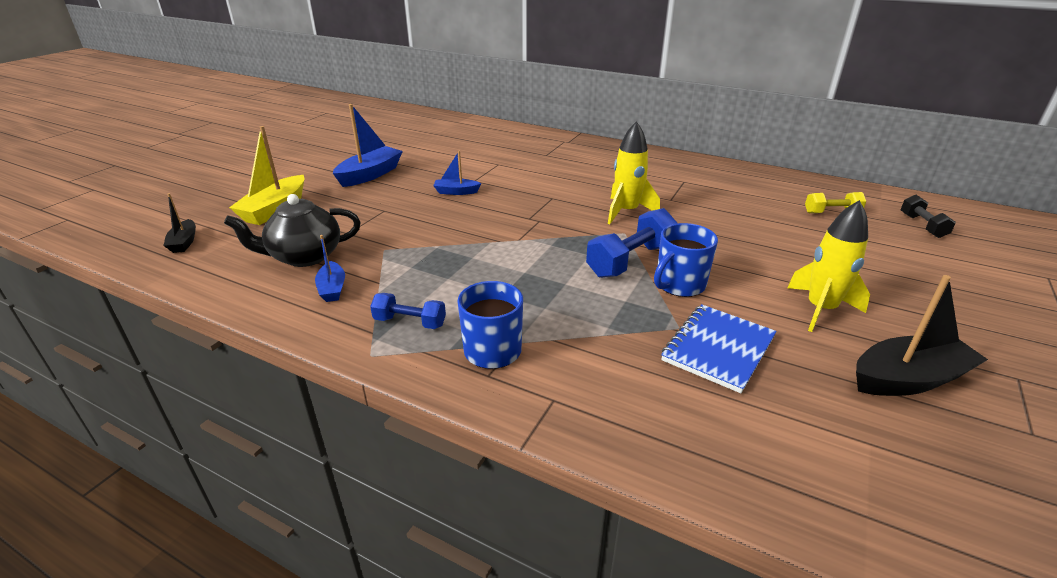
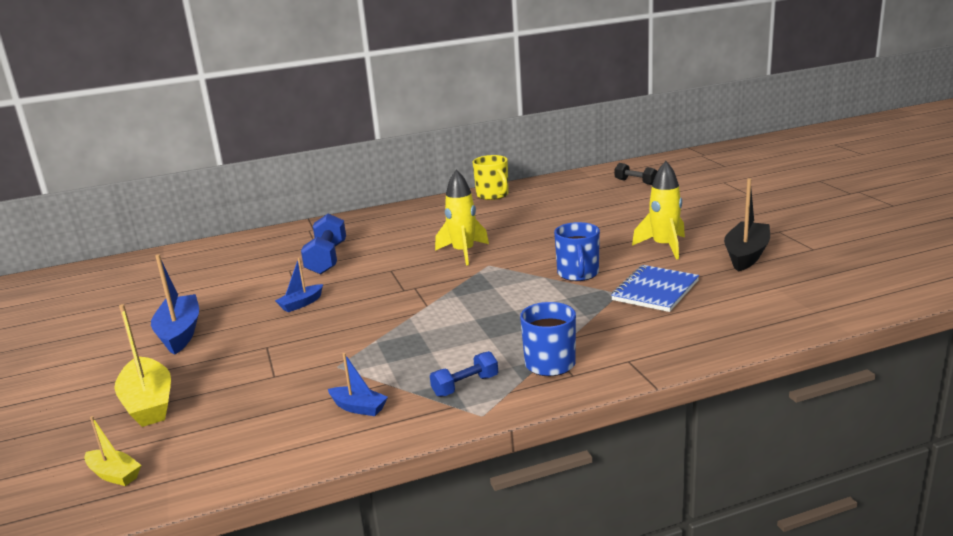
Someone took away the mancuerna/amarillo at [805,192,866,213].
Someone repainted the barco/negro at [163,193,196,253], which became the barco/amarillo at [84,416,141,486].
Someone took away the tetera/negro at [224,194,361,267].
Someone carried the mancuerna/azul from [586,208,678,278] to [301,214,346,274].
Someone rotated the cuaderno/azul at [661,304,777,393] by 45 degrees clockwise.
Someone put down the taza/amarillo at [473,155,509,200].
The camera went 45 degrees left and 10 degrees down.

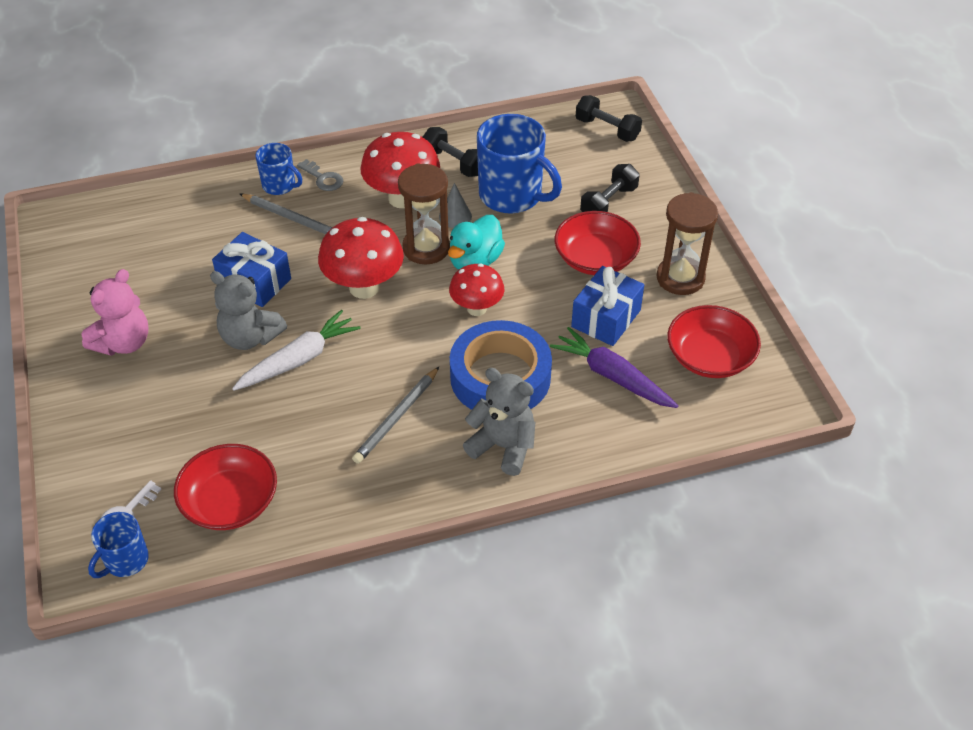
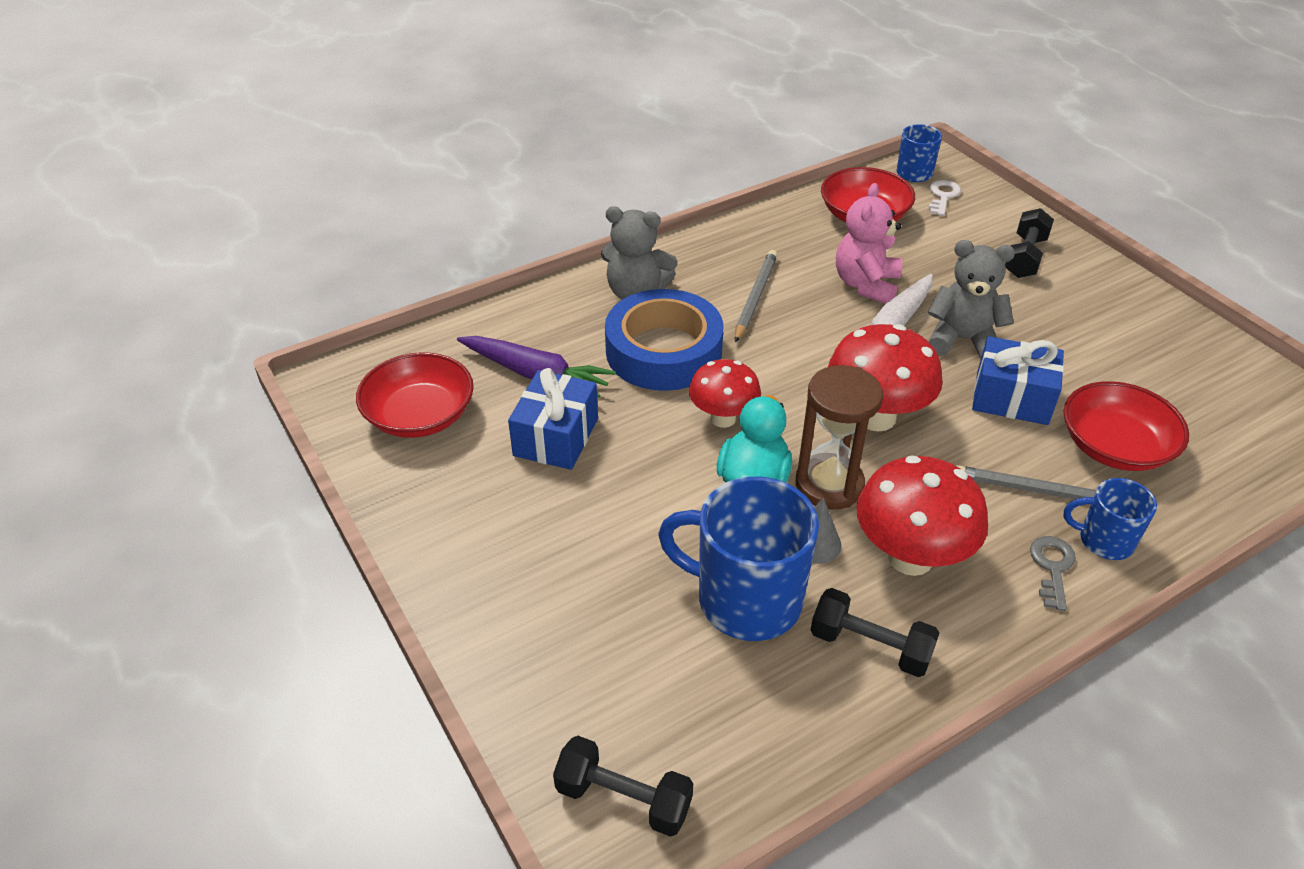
Someone rotated the llave/gris at [297,159,343,191] by 75 degrees clockwise.
Someone carried the mancuerna/negro from [580,164,640,212] to [1005,208,1054,278].
Someone took away the reloj de arena/marrón at [657,192,718,295].
Someone carried the cuenco/rojo from [555,211,641,275] to [1064,381,1189,471].
Someone carried the osito/rosa from [81,269,148,356] to [836,183,902,304].
The camera went 165 degrees right and 5 degrees down.

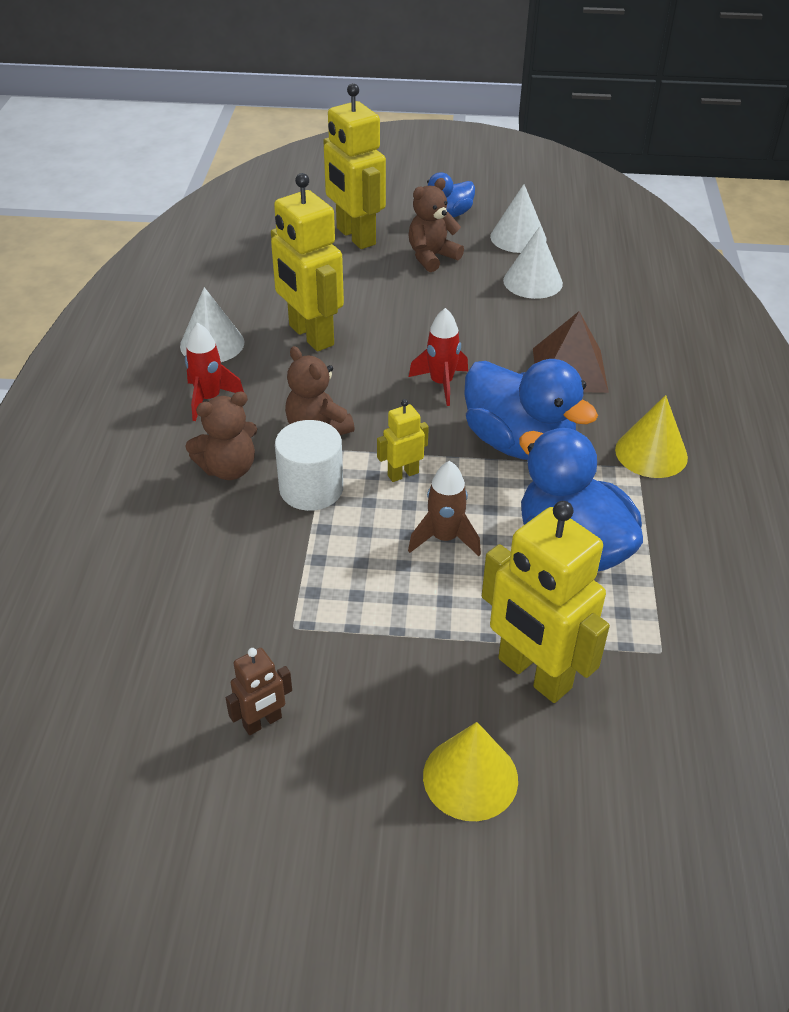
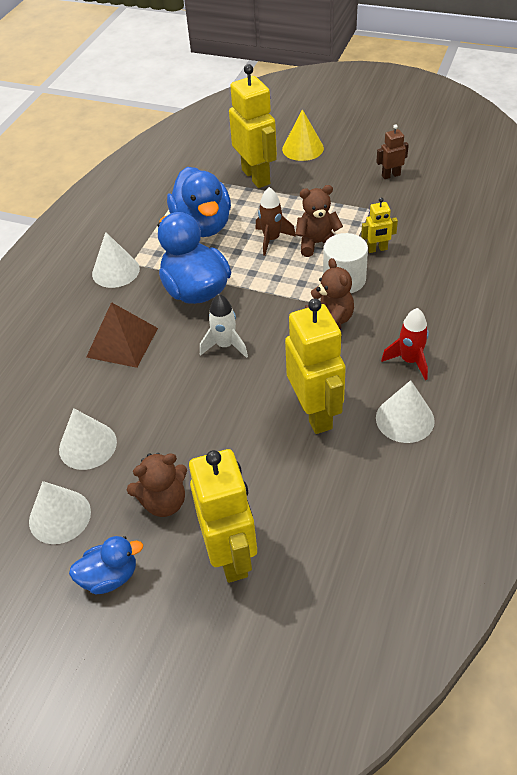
Someone repainted the cohete/rojo at [409,308,468,406], which became the cohete/blanco at [200,294,248,358].
Someone carried the osito/marrón from [185,391,257,480] to [295,185,343,257].
Someone repainted the cono/amarillo at [615,395,688,478], which became the cono/blanco at [92,232,140,288].
Someone carried the robot/amarillo from [377,399,429,482] to [361,197,398,253].
The camera went 160 degrees left and 5 degrees up.

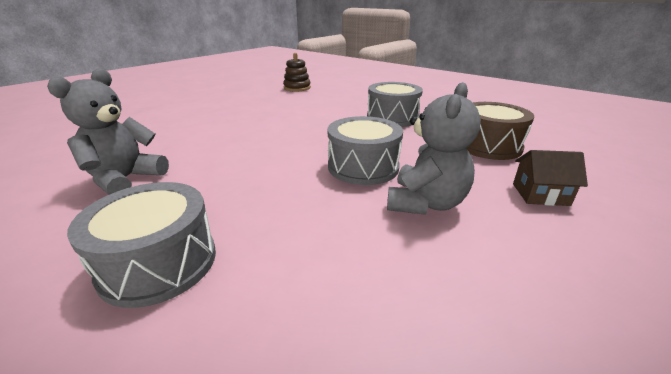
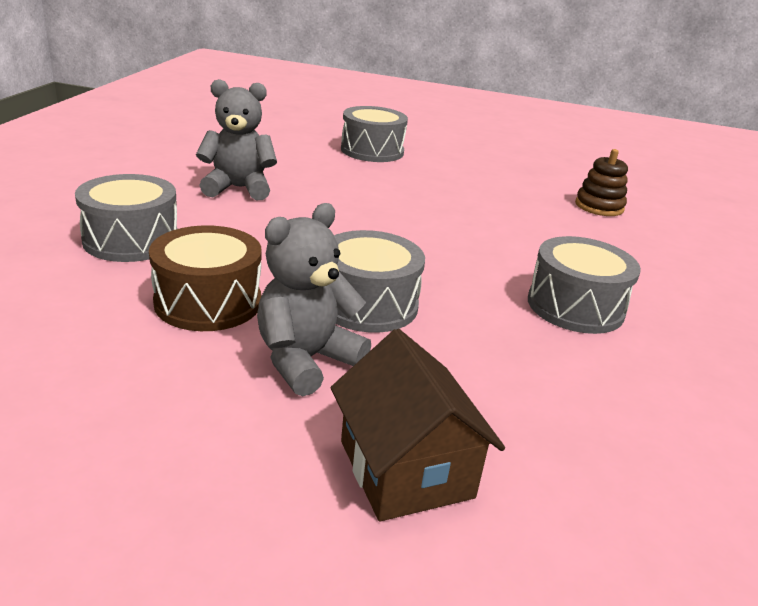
Someone rotated the osito/gris at [387,82,481,215] by 135 degrees clockwise.
Someone carried the tambor/marrón from [467,102,534,160] to [149,225,262,331].
Someone scaled the casa/marrón at [513,150,588,206] by 1.58.
Someone put down the tambor/gris at [341,106,408,162].
The camera went 60 degrees right and 0 degrees up.

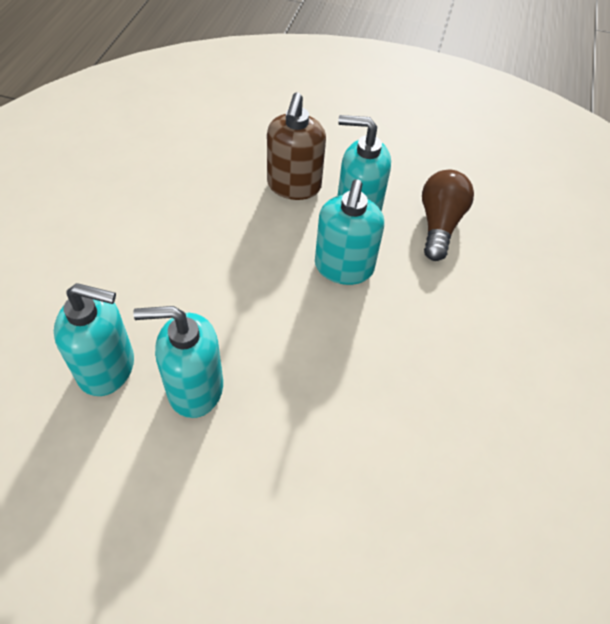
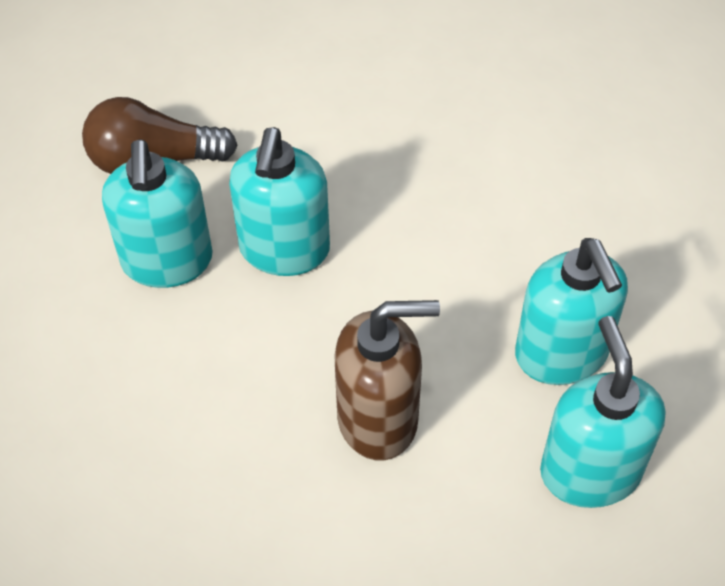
Someone carried the dispensador de jabón/marrón from [267,92,326,200] to [335,300,440,460].
Someone rotated the dispensador de jabón/turquesa at [315,179,384,285] by 105 degrees clockwise.
The camera went 105 degrees left and 0 degrees up.

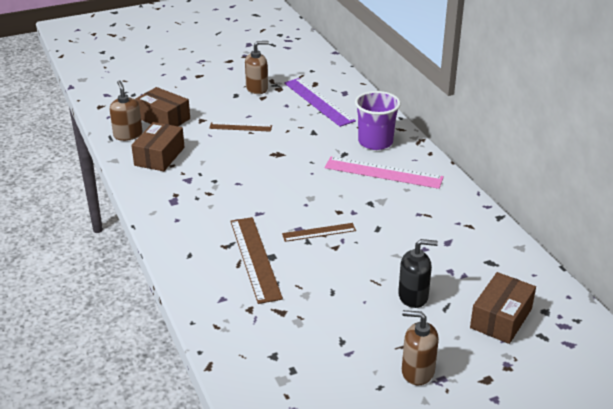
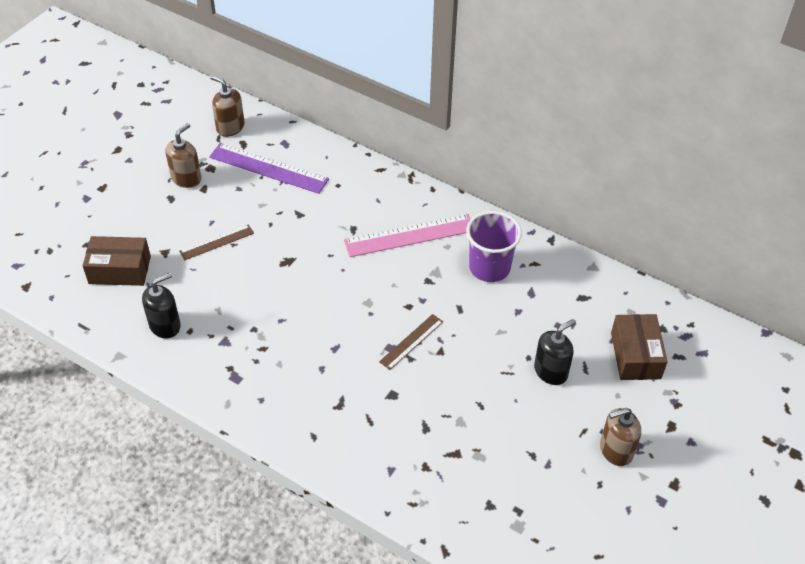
Someone carried the dispensador de jabón/marrón from [110,80,143,141] to [210,75,244,137].
Someone carried the vaso/morado from [355,91,401,150] to [466,211,522,282].
Someone swapped the caja/marrón at [131,122,185,171] for the dispensador de jabón/negro at [142,273,181,339].
Someone took away the regla/marrón at [230,217,283,304].
The camera went 35 degrees left and 15 degrees up.

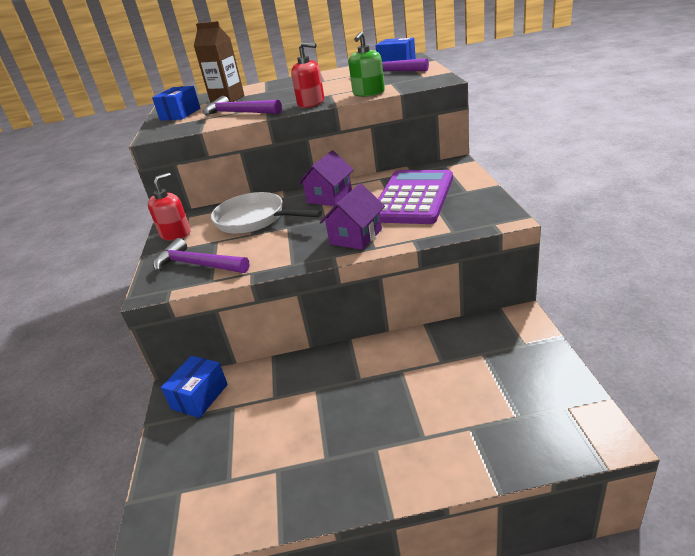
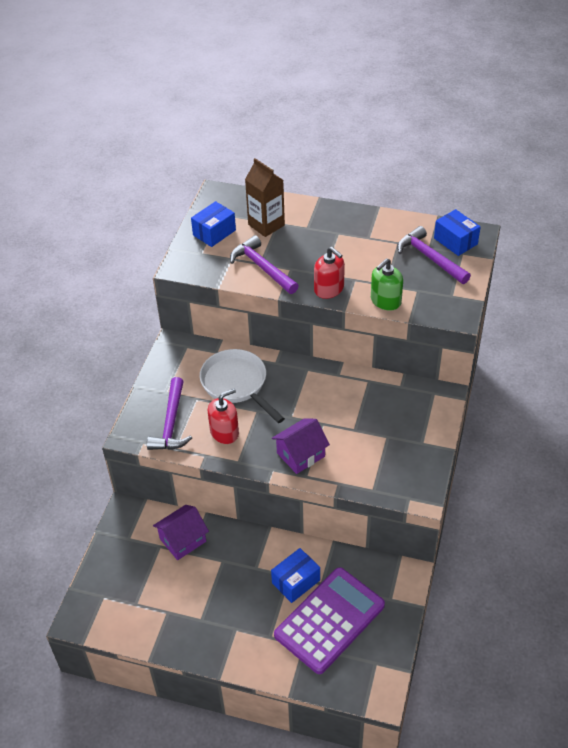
Someone carried the casa/morado from [298,150,354,206] to [153,505,209,560].
Someone carried the calculadora/morado from [378,170,453,224] to [274,567,385,674].
Someone carried the dispensador de jabón/rojo from [148,173,191,241] to [208,389,239,444].
Someone rotated the martillo/morado at [153,238,250,273] by 135 degrees counterclockwise.
Someone carried the caja/azul from [161,356,228,418] to [271,548,320,603].
The camera went 20 degrees right and 15 degrees up.

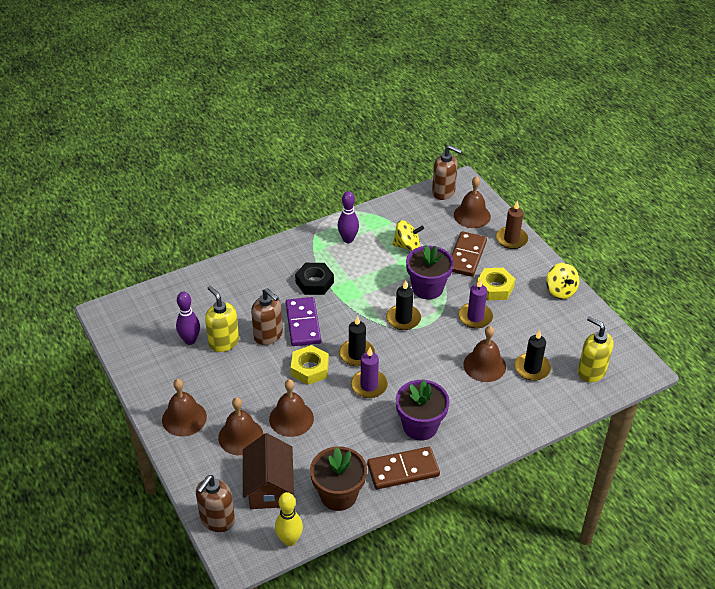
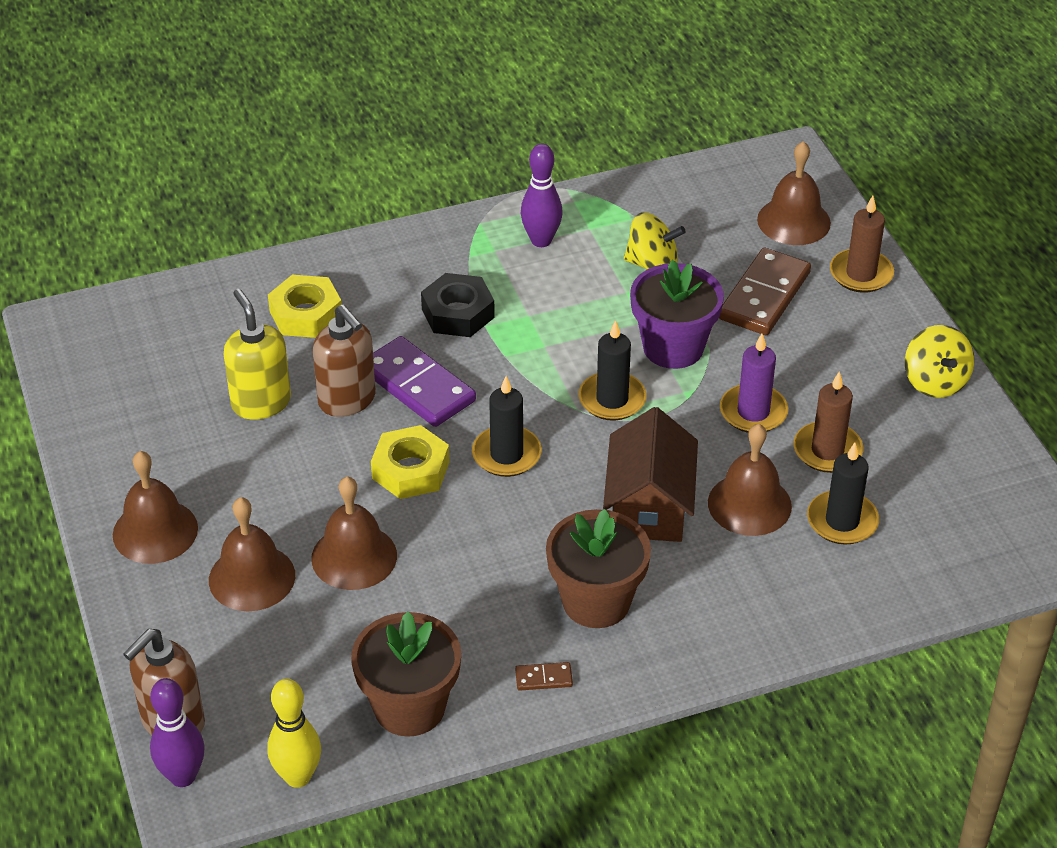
Someone took away the dispensador de jabón/marrón at [432,145,462,200].
Someone carried the tuerca/amarillo from [477,268,515,300] to [268,275,342,338].
Someone carried the bolo/morado from [176,292,200,345] to [150,678,205,787].
Someone rotated the ficha de dominó/morado at [286,297,321,346] by 45 degrees counterclockwise.
Someone took away the dispensador de jabón/amarillo at [578,316,614,382].
Someone took away the vela/morado at [351,348,388,398].
Someone repainted the maceta/morado at [396,380,450,441], which became the maceta/marrón at [546,509,651,628].
Someone carried the casa/marrón from [243,433,294,509] to [603,407,698,542].
Someone scaled the ficha de dominó/marrón at [367,447,440,489] by 0.43.
Someone put down the vela/marrón at [793,371,863,473].
The camera went 10 degrees right and 0 degrees up.

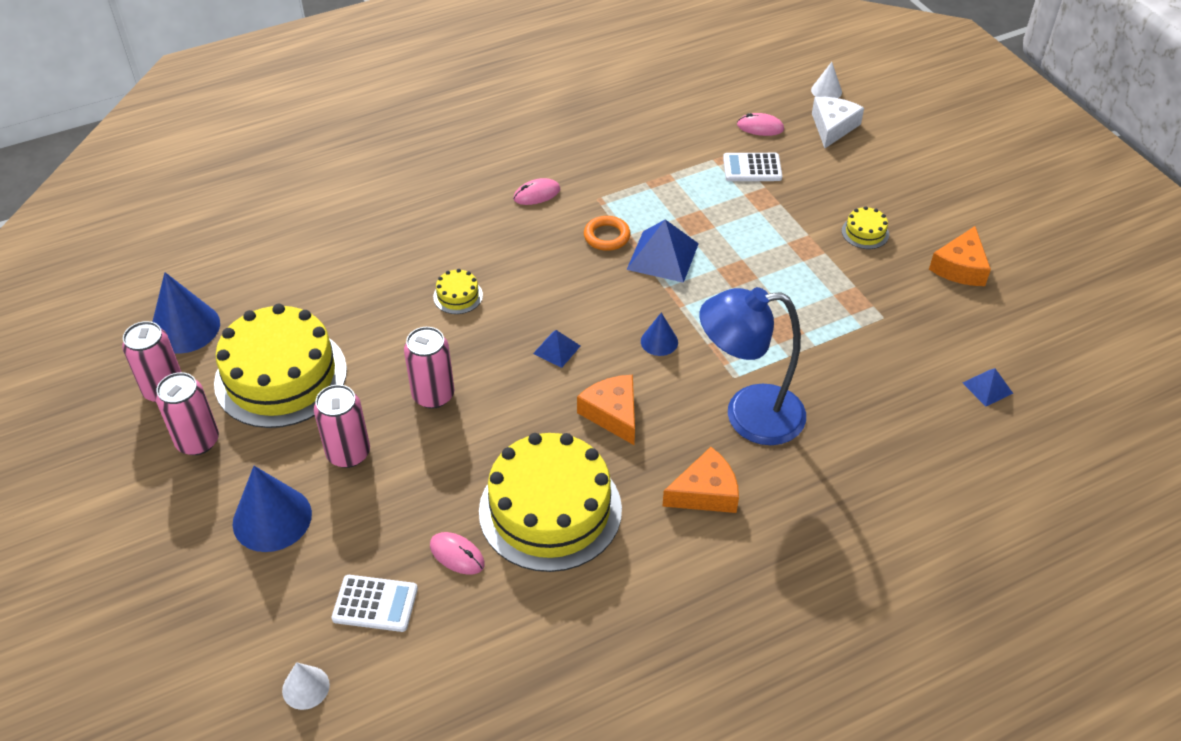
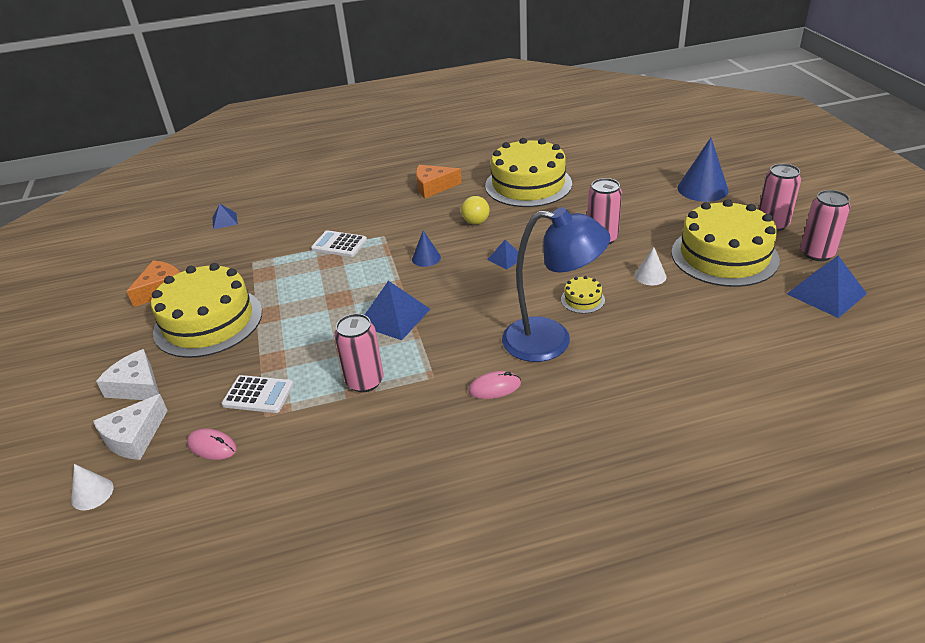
Someone scaled the tarta/amarillo at [842,206,889,249] by 2.50.
Someone took away the anillo/naranja at [584,216,631,251].
Someone swapped the cono/azul at [152,272,220,354] for the pirámide/azul at [787,256,867,318].
Someone carried the lámpara/azul from [699,287,806,445] to [502,207,610,362].
Someone swapped the queso/naranja at [577,375,635,445] for the pelota/amarillo at [461,196,490,225].
Someone carried the lata/rosa from [314,385,370,468] to [334,313,384,392].
Someone took away the ratón/rosa at [430,532,485,575].
Someone carried the calculadora/blanco from [332,575,418,632] to [311,230,367,257].
Someone carried the cono/blanco from [282,662,330,710] to [635,247,666,285].
Someone put down the queso/blanco at [96,349,159,400].
The camera went 165 degrees left and 10 degrees down.

